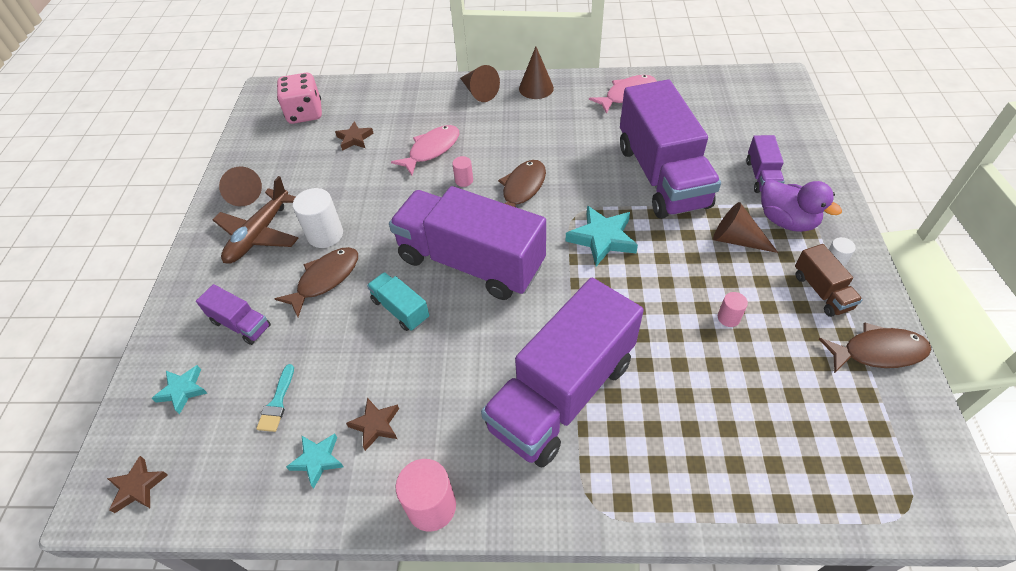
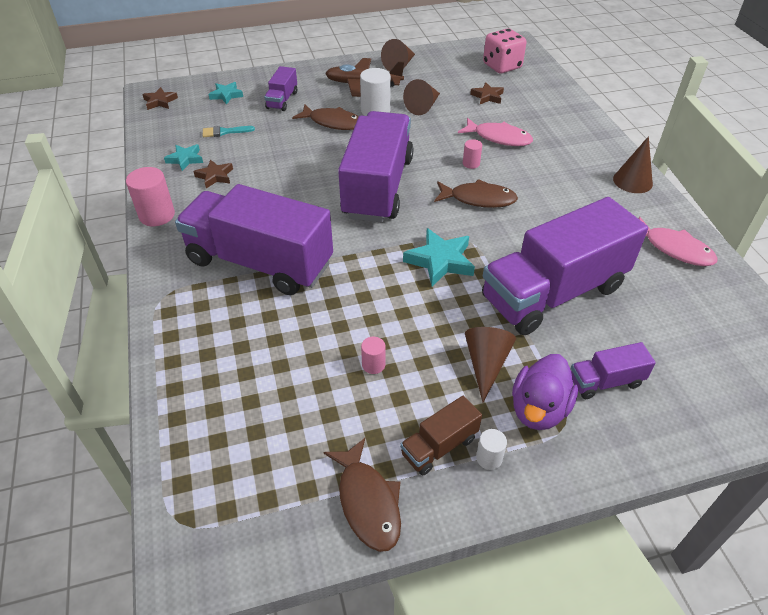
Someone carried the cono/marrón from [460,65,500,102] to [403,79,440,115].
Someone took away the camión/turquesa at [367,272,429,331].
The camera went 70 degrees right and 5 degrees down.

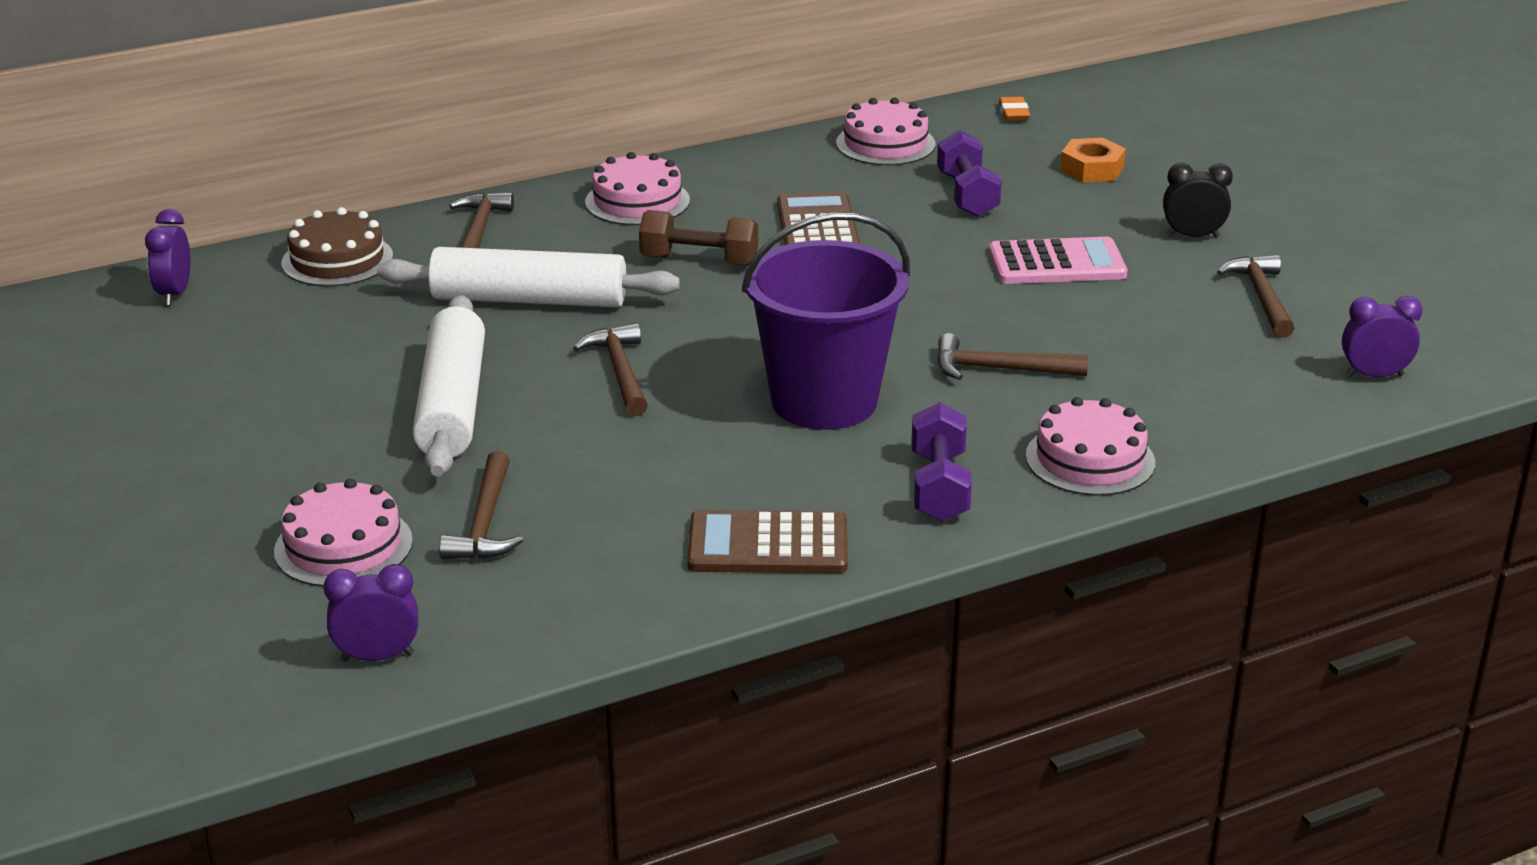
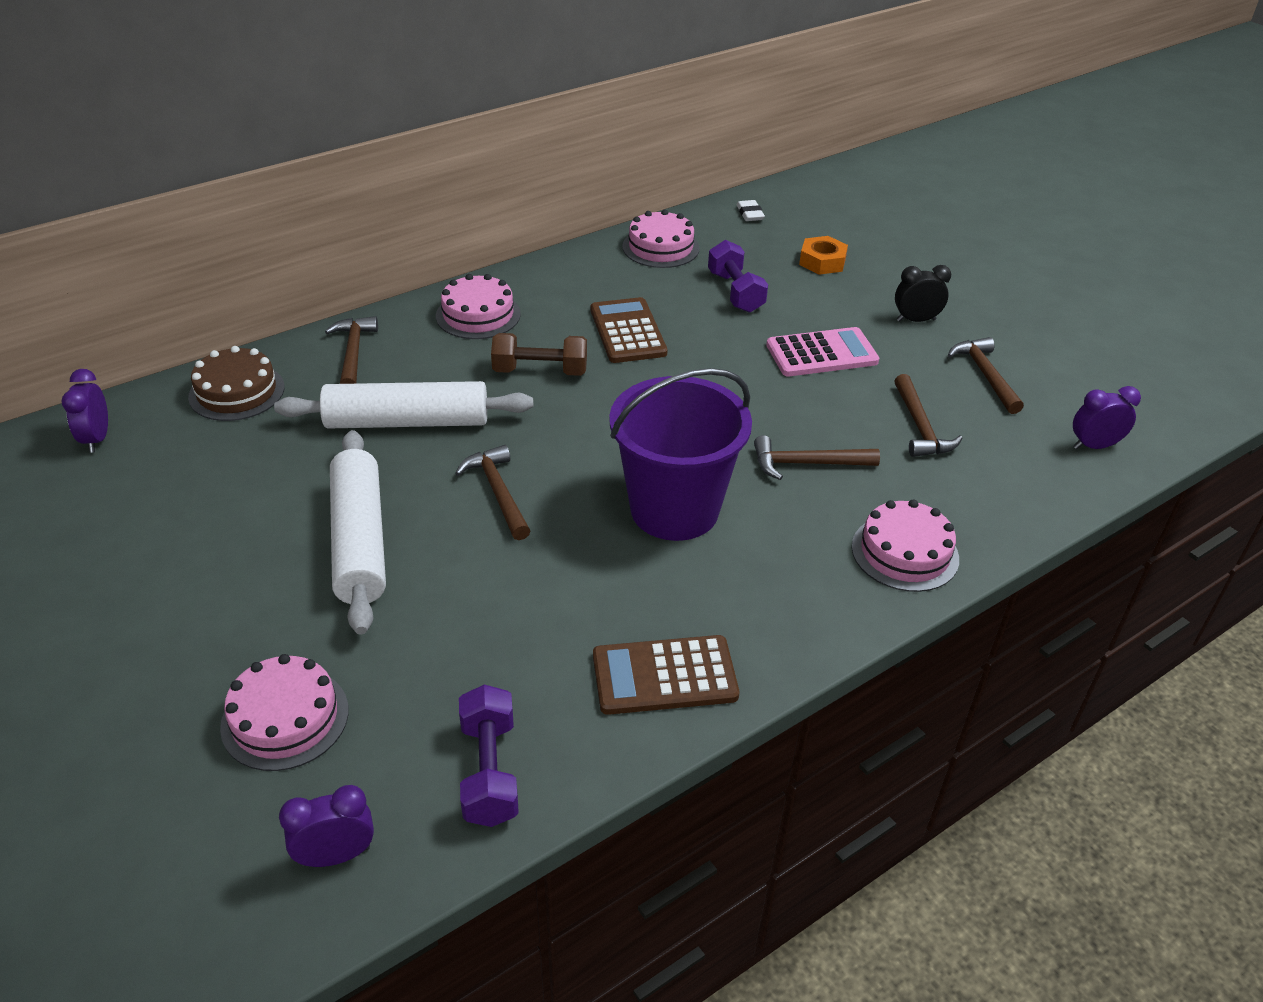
Someone repainted the goma de borrar/naranja at [999,97,1030,121], which became the goma de borrar/blanco at [737,200,765,221].
Someone carried the mancuerna/morado from [911,402,972,522] to [459,684,519,827].
Someone carried the martillo/marrón from [439,451,523,559] to [894,374,962,457].
The camera went 10 degrees left and 10 degrees up.

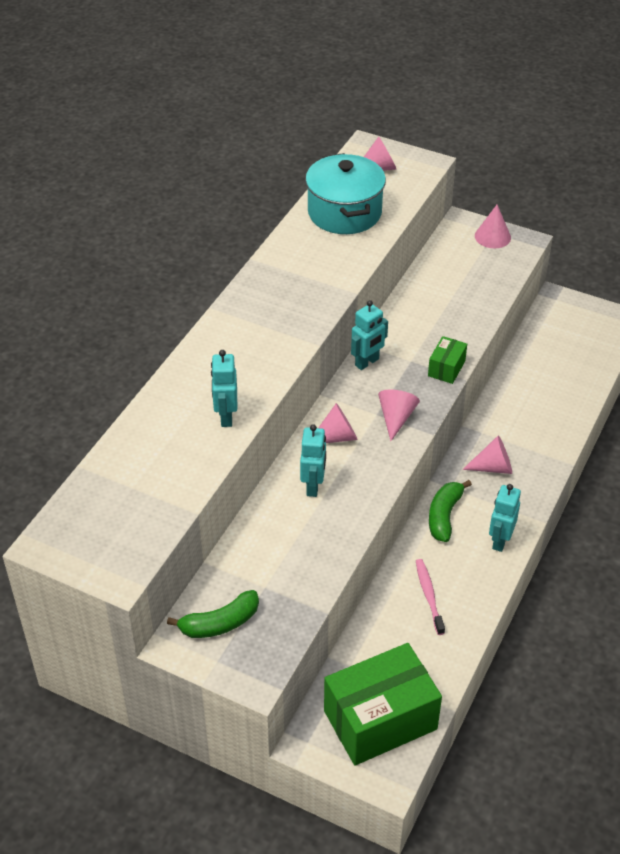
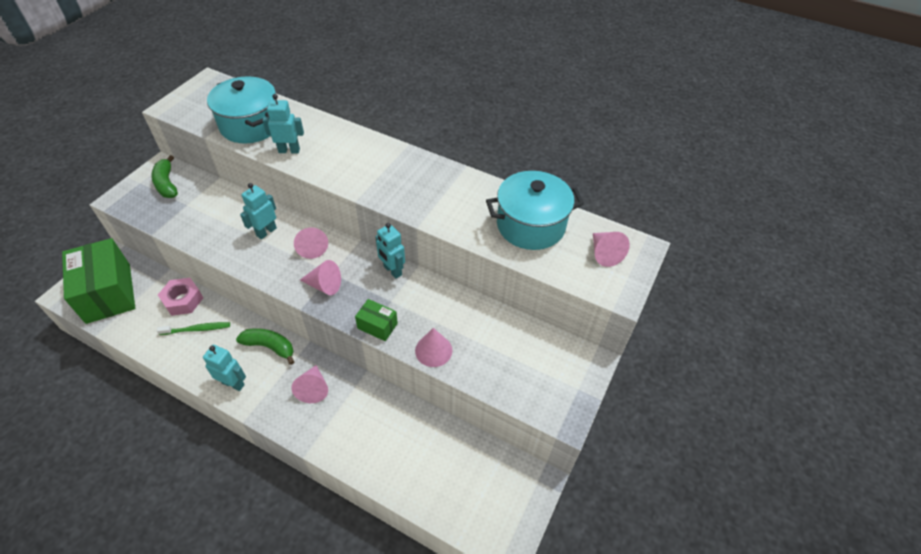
Someone carried the cono/rosa from [475,205,511,248] to [415,328,452,367].
Someone rotated the robot/turquesa at [300,424,326,497] by 120 degrees clockwise.
Someone repainted the cepillo de dientes/rosa at [416,559,445,635], which became the cepillo de dientes/verde at [157,322,230,335].
Someone put down the olla/turquesa at [207,76,276,144].
Someone put down the tuerca/rosa at [158,278,203,316].
The camera went 90 degrees right and 5 degrees up.

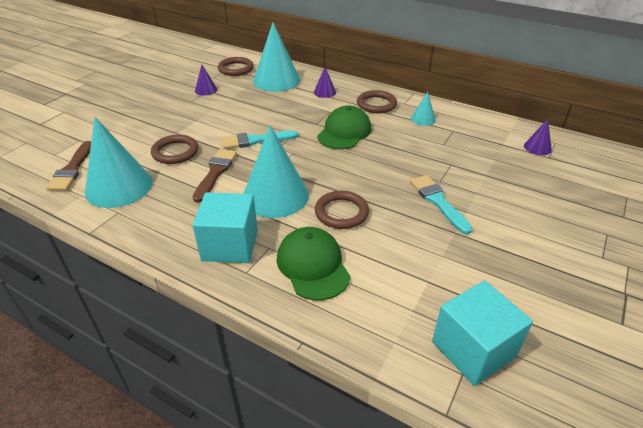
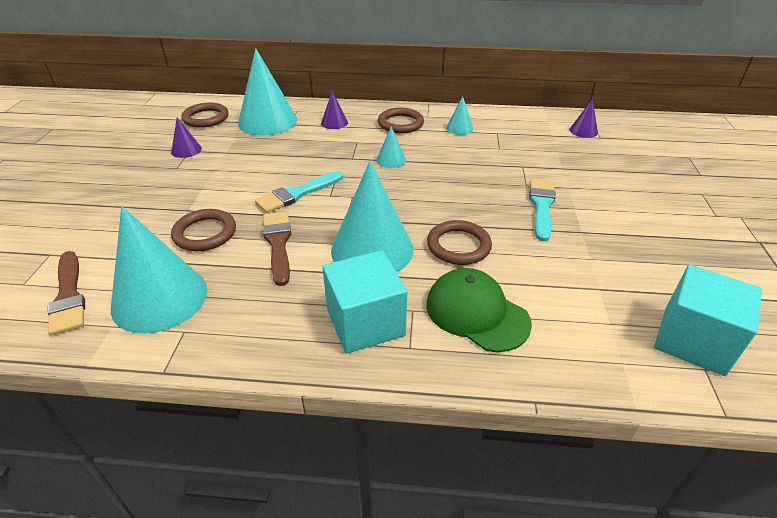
Someone swapped the gorra/verde at [317,105,371,149] for the cono/turquesa at [376,126,406,168].
Someone rotated the pincel/turquesa at [410,175,472,234] by 60 degrees clockwise.
The camera went 25 degrees left and 0 degrees up.

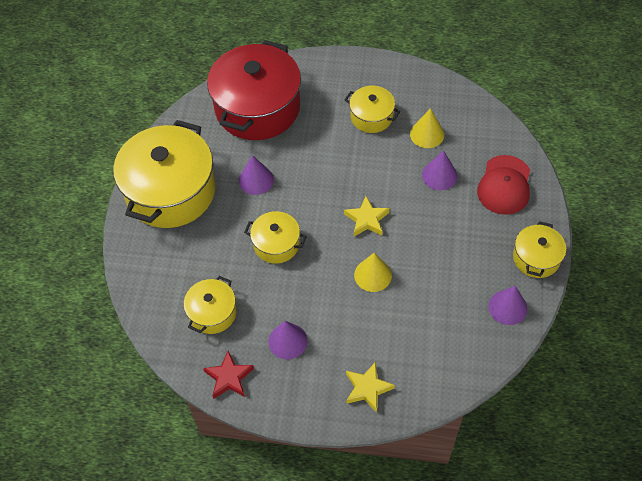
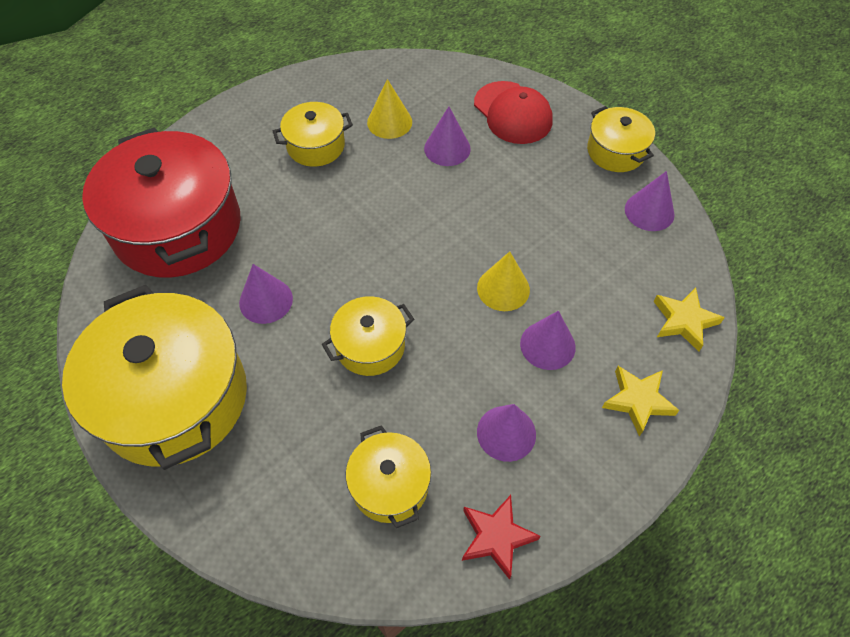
Someone carried the estrella/amarillo from [344,196,390,236] to [654,287,725,352].
Someone put down the cono/morado at [520,311,576,370].
The camera went 50 degrees left and 0 degrees up.

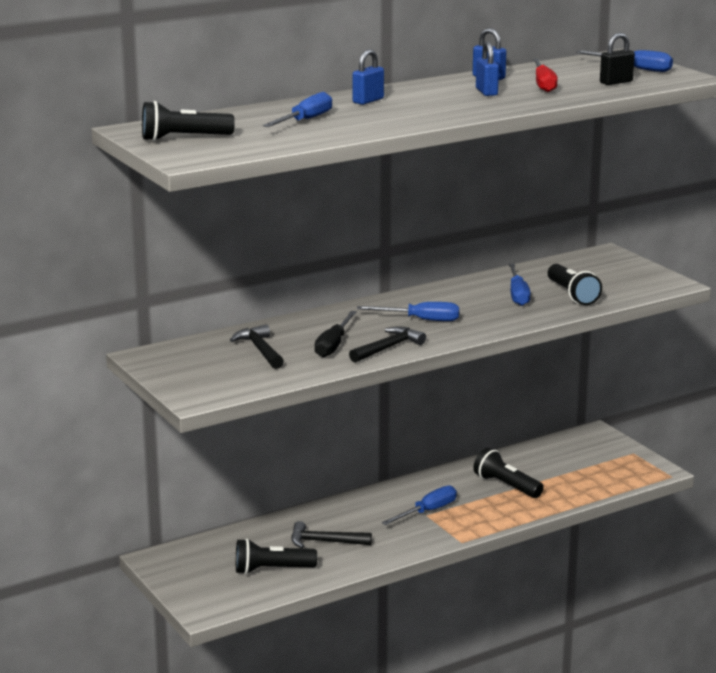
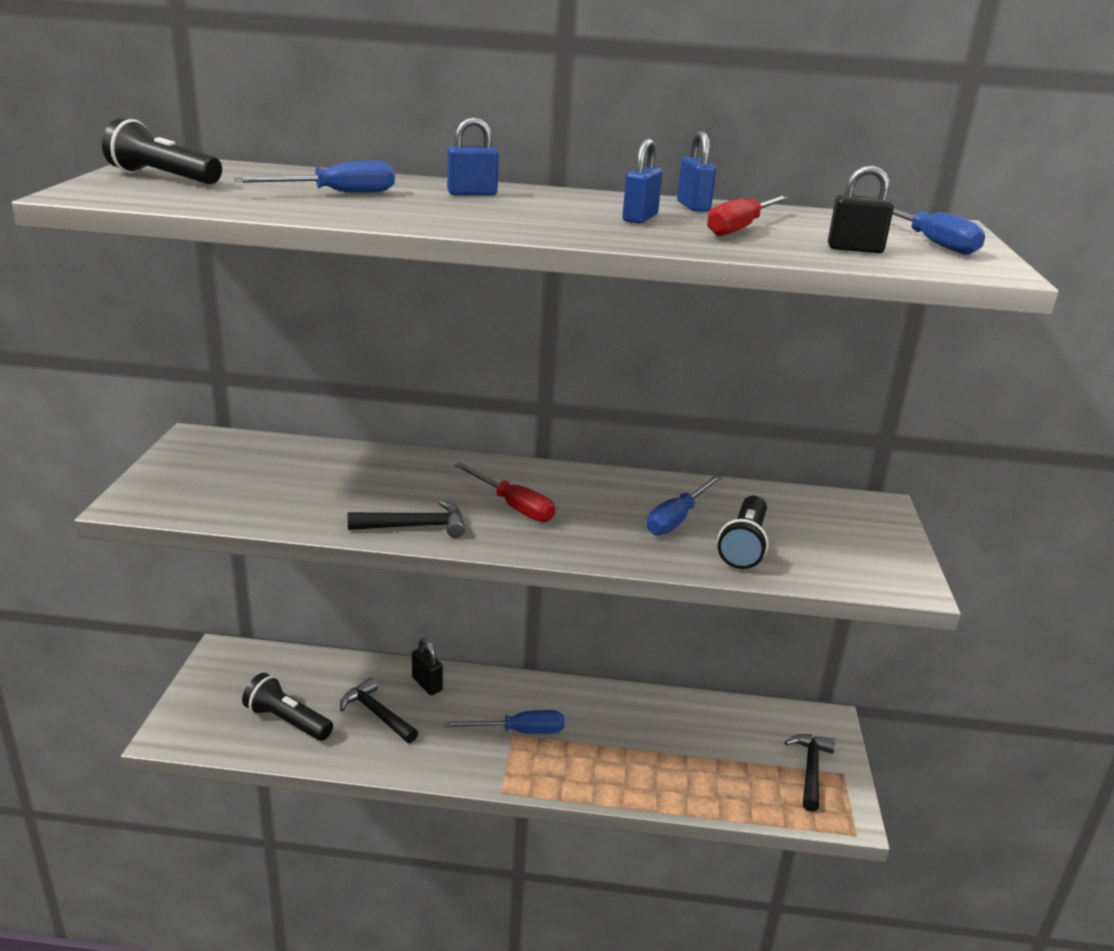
Someone repainted the destornillador/azul at [357,302,459,321], which became the destornillador/rojo at [454,463,555,522].
Someone took away the destornillador/negro at [315,311,357,357].
Someone carried the martillo/negro from [230,324,284,369] to [784,734,836,812].
Someone took away the lámpara de mano/negro at [473,448,544,498].
Someone put down the candado/negro at [412,638,443,695].
The camera went 35 degrees right and 5 degrees up.

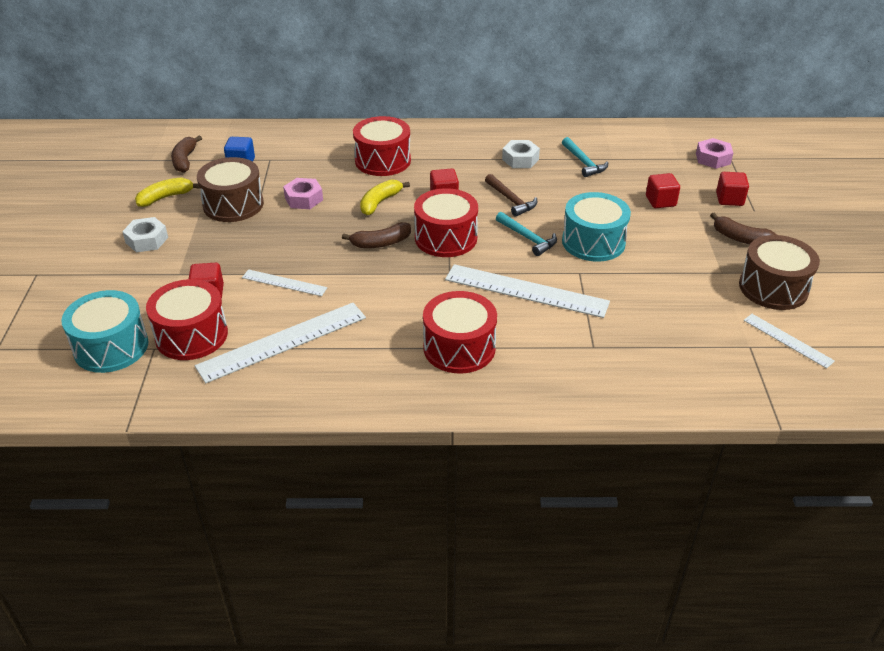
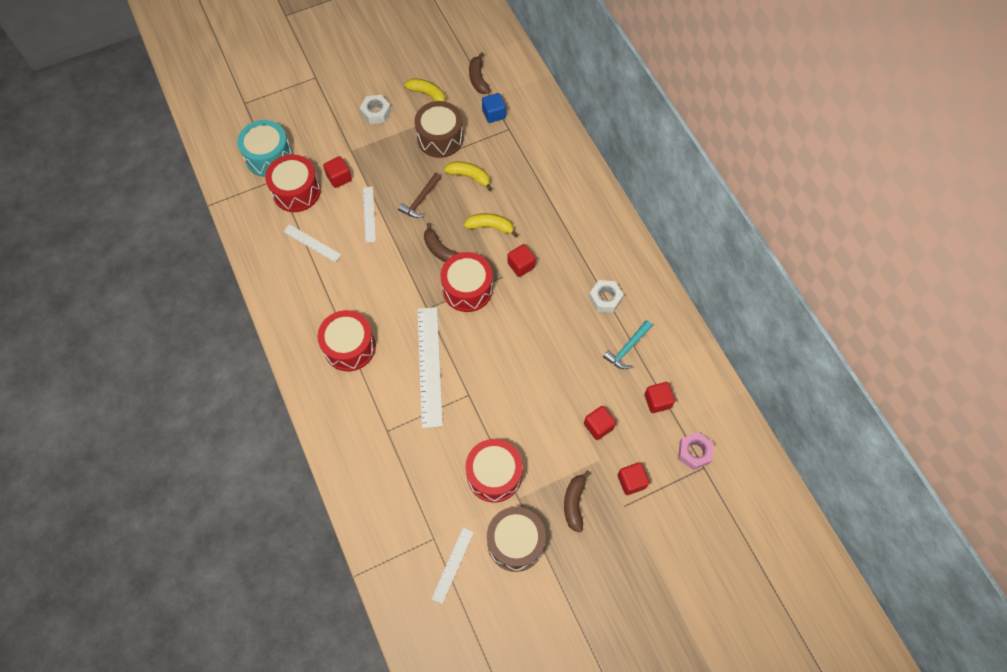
Someone carried the tambor/rojo from [353,116,411,176] to [465,439,523,503].
Someone rotated the plátano/marrón at [171,135,202,173] by 75 degrees counterclockwise.
Someone carried the martillo/marrón from [485,174,537,217] to [398,173,442,218].
Someone swapped the tuerca/rosa at [283,178,323,209] for the plátano/amarillo at [444,162,492,191].
Someone took away the tambor/turquesa at [562,192,631,262].
Someone took away the martillo/turquesa at [496,212,557,256].
Someone scaled the regla/blanco at [195,303,366,383] by 0.54.
Someone put down the cubo/rojo at [644,382,675,413].
The camera went 65 degrees right and 25 degrees up.

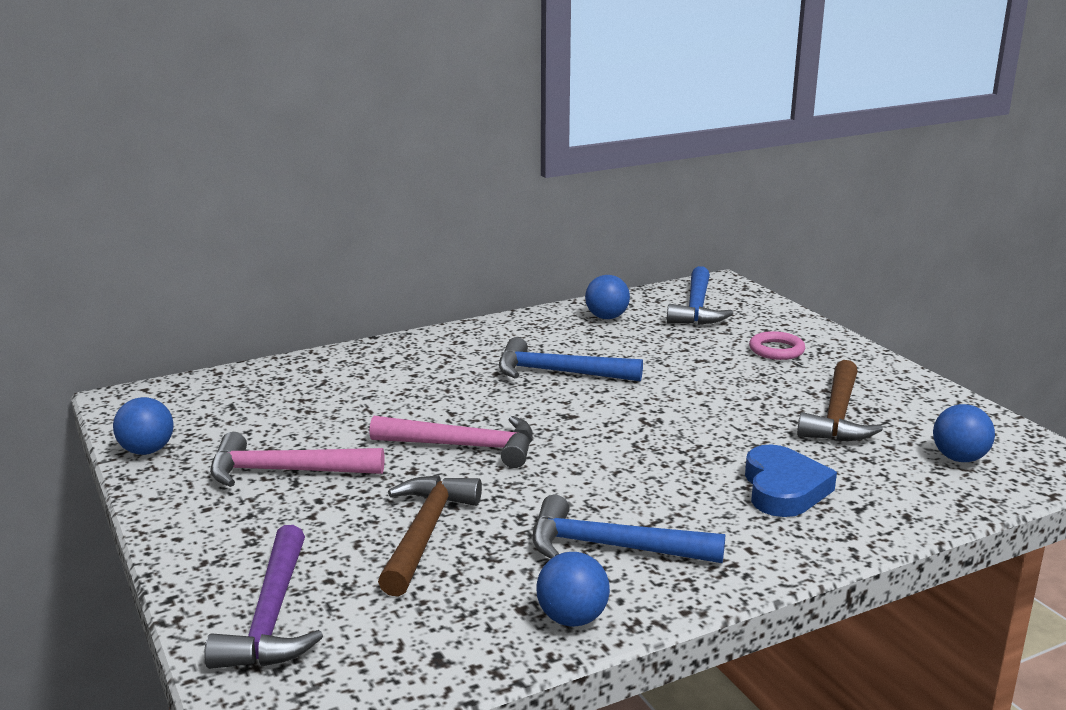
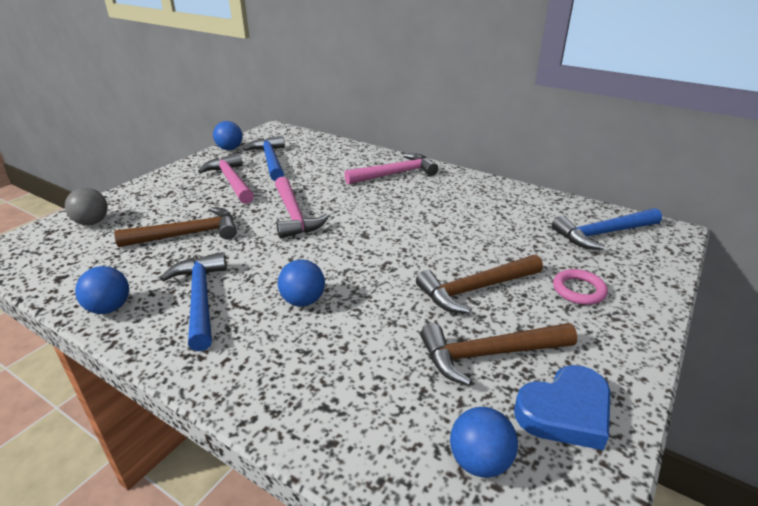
Someone carried the pelota/azul from [585,275,630,319] to [278,259,325,306].
Someone carried the martillo/azul from [499,337,643,381] to [243,135,285,181].
Someone carried the corazón/azul from [745,445,837,517] to [514,365,611,450].
Someone swapped the martillo/morado at [204,525,323,669] for the pelota/gris at [65,188,108,225].
Someone put down the martillo/rosa at [345,153,438,185].
Someone put down the martillo/marrón at [416,255,543,314].
The camera went 60 degrees right and 10 degrees up.

